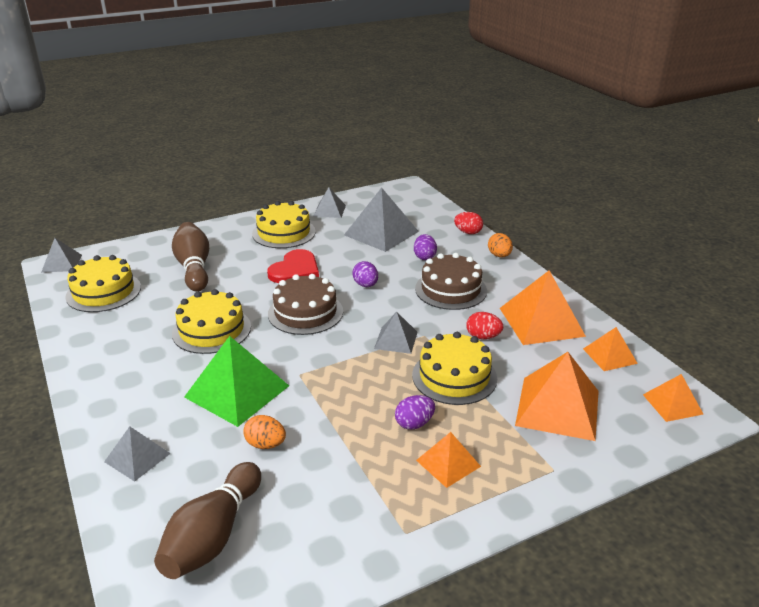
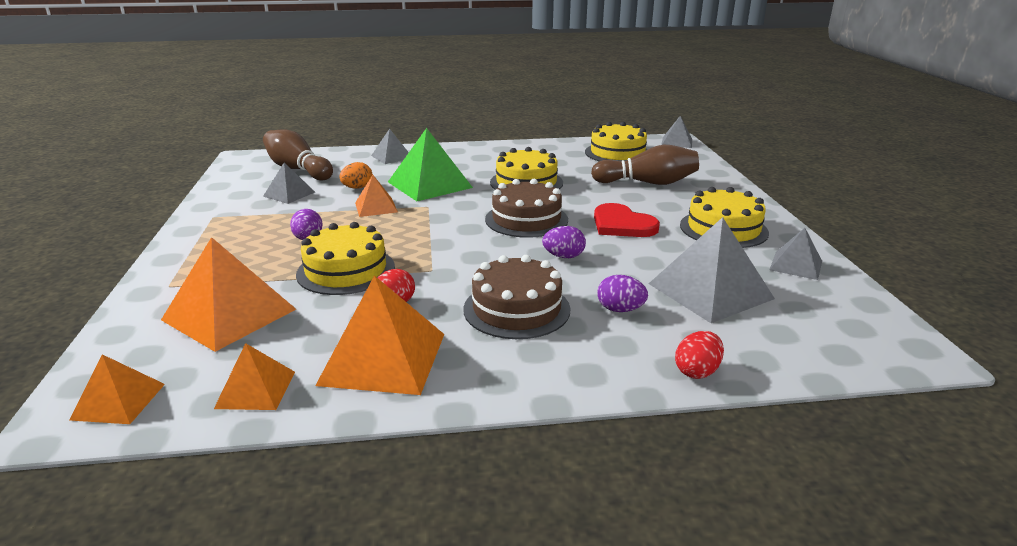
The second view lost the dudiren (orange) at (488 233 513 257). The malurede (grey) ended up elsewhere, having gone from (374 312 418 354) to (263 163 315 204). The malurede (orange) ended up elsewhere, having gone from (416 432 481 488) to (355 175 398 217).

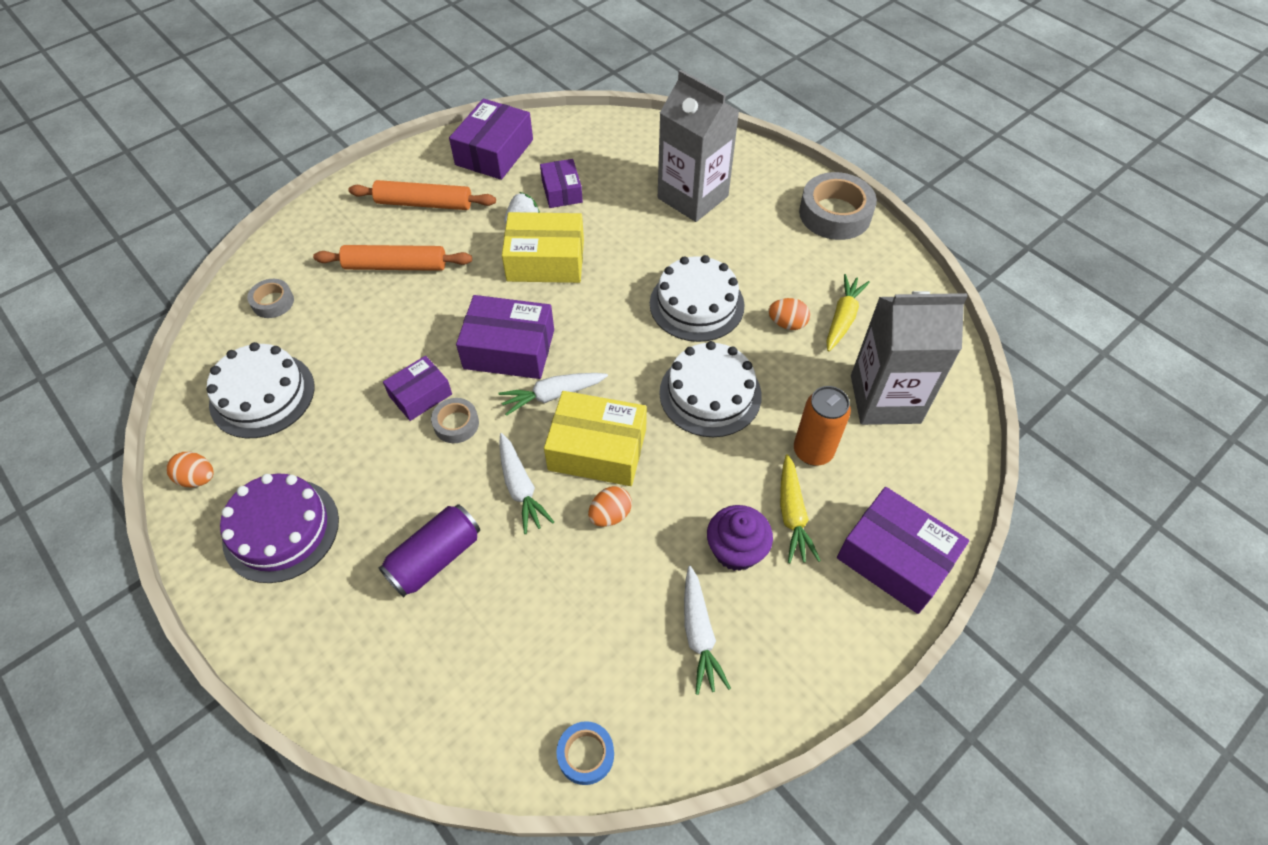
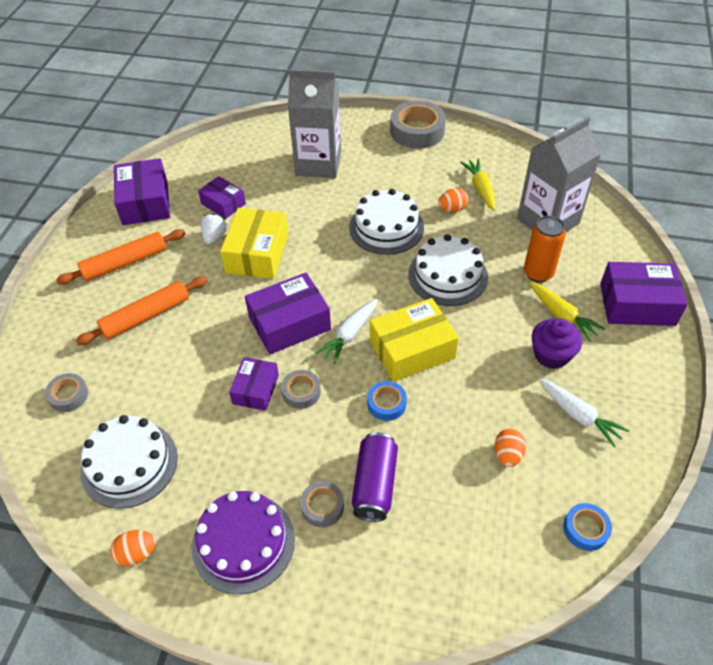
The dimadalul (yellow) at (502 212 584 283) ended up facing another way, 45 degrees counterclockwise from before. Where the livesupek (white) stood at (499 433 554 534), the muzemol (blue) came to stand at (367 381 407 421). The dudiren (orange) ended up elsewhere, having gone from (588 486 632 527) to (494 428 526 467). The second view gained the muzemol (grey) at (300 481 344 527).

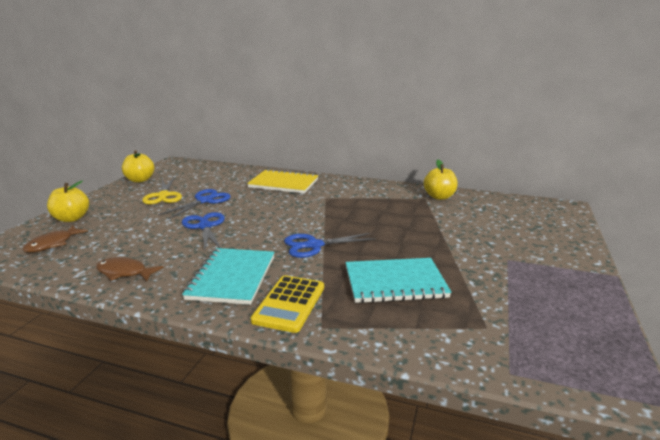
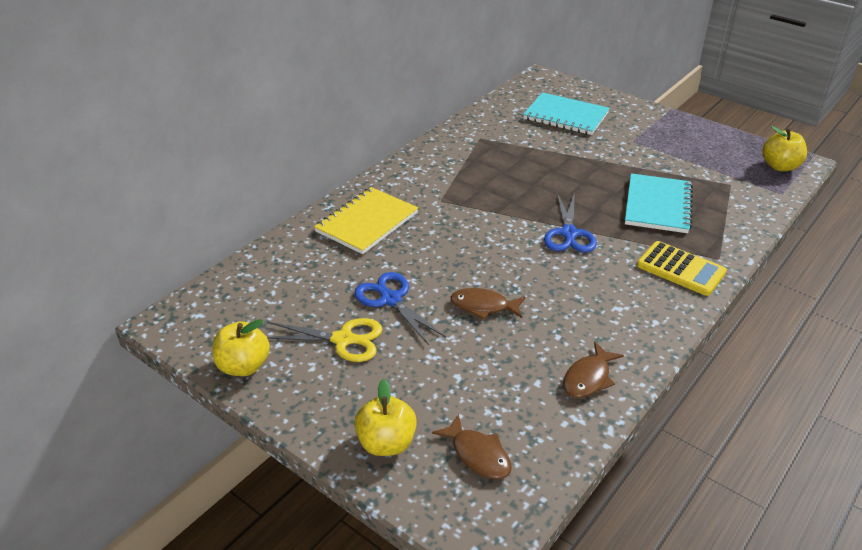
The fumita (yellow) ended up elsewhere, having gone from (424 159 458 200) to (762 126 807 171). Where the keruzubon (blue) stood at (182 212 225 250), the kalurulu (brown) came to stand at (450 288 525 319). The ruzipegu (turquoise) ended up elsewhere, having gone from (182 248 274 305) to (523 92 610 135).

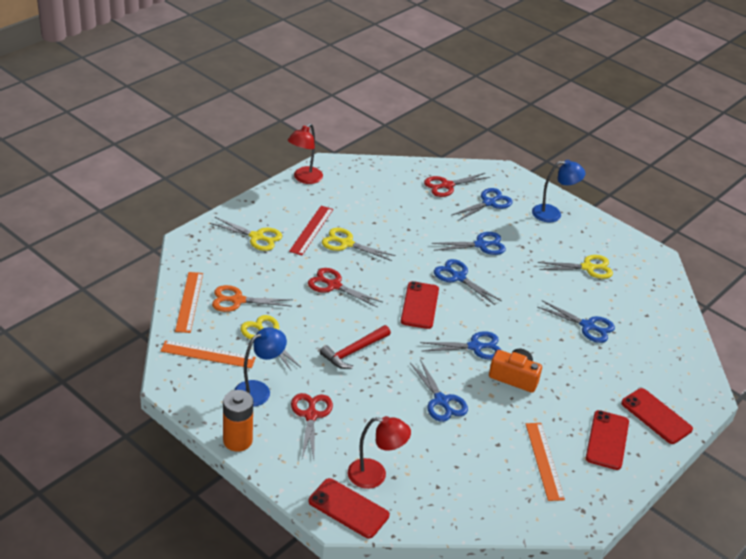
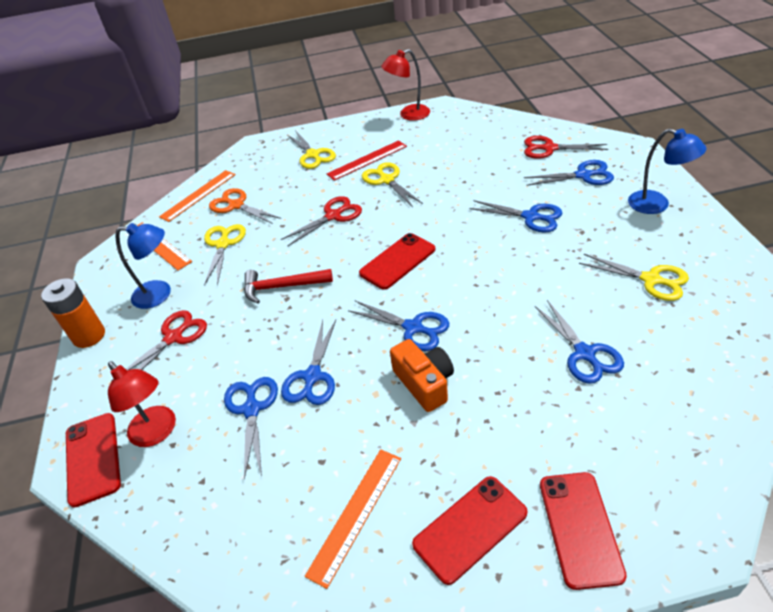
The keruzubon (blue) ended up elsewhere, having gone from (434 259 501 305) to (224 377 278 479). The keruzubon (red) at (308 268 382 308) ended up facing another way, 75 degrees clockwise from before.

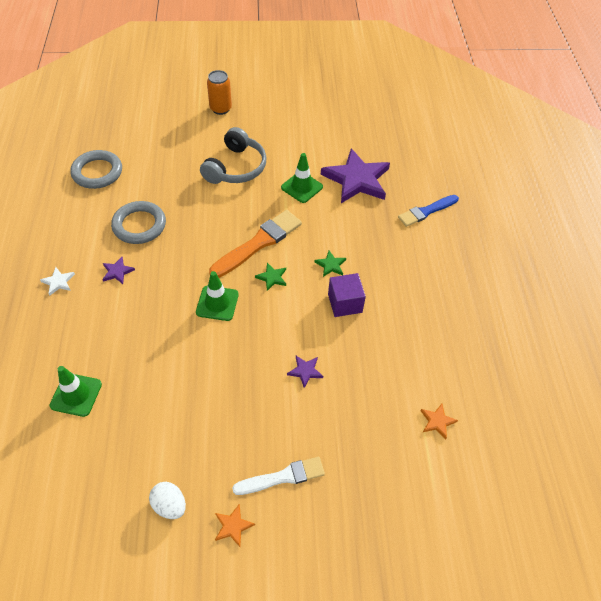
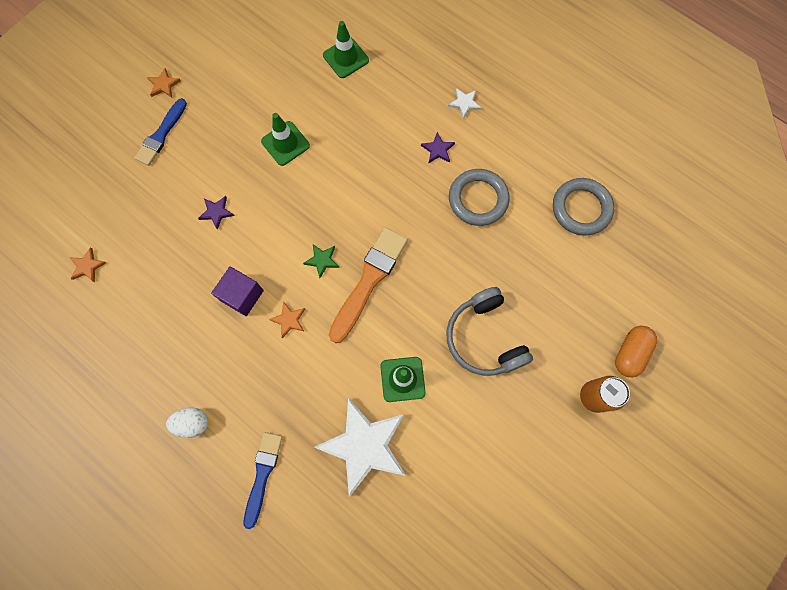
What was the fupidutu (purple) at (321 148 390 203) turned into the fupidutu (white) at (314 397 406 497). The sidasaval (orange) at (209 210 302 278) ended up facing another way, 150 degrees counterclockwise from before. What was the fupidutu (green) at (314 251 346 277) turned into the fupidutu (orange) at (269 301 305 338). The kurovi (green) ended up elsewhere, having gone from (196 271 239 321) to (261 113 310 166). What was the sidasaval (white) at (232 457 325 495) turned into the sidasaval (blue) at (134 98 187 166). The dudiren (white) ended up elsewhere, having gone from (149 482 186 519) to (166 407 208 438). The second view gained the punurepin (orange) at (615 326 657 377).

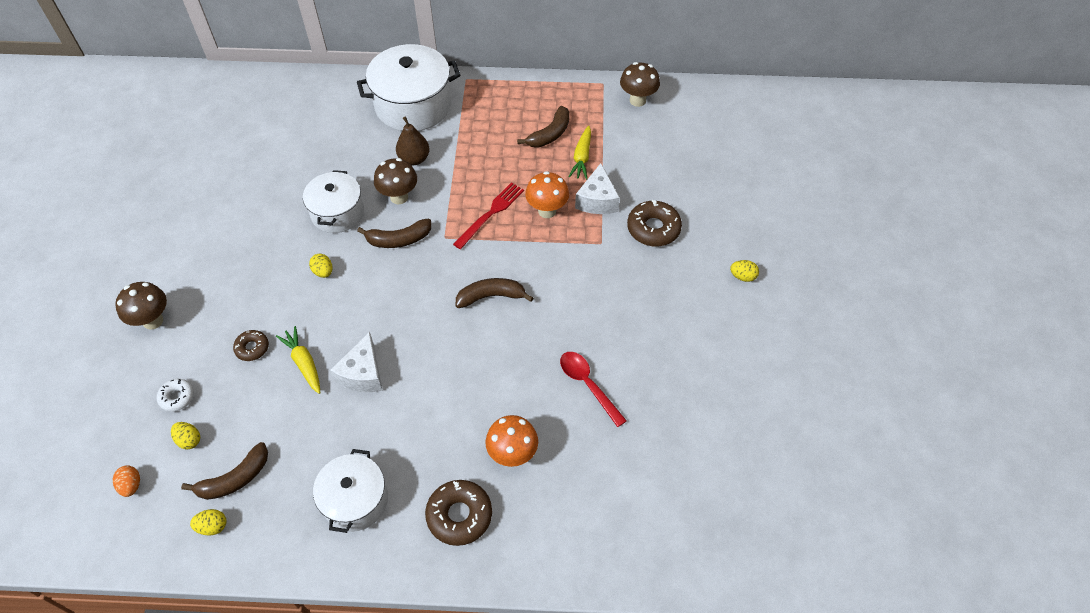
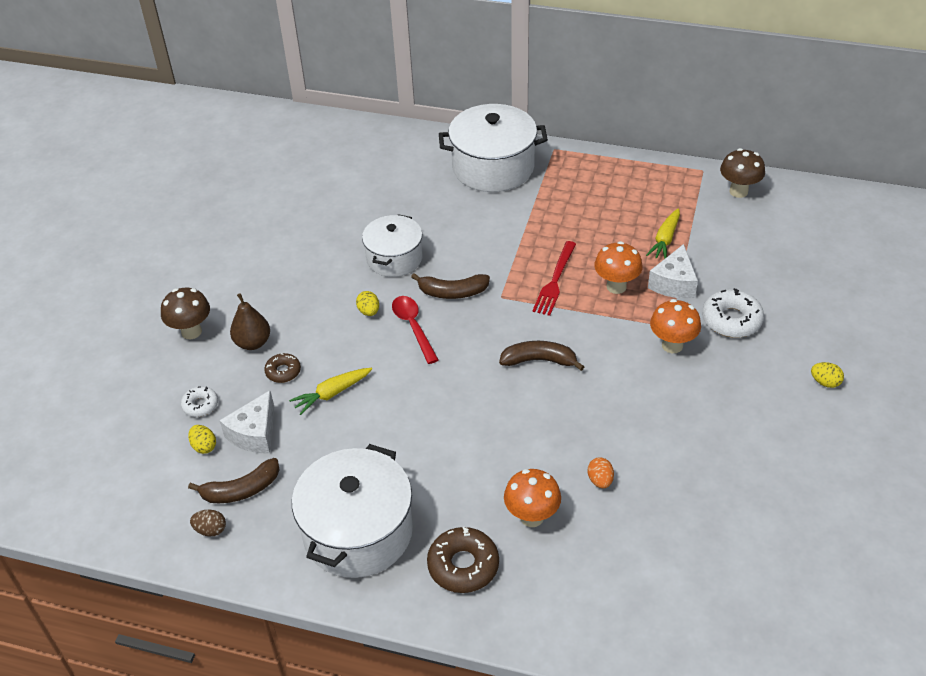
The second view lost the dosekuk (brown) at (517 106 570 148). The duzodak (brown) ended up elsewhere, having gone from (396 117 430 165) to (230 293 270 350). The second view lost the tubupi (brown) at (374 158 417 204). The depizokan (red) at (453 182 524 249) ended up facing another way, 150 degrees clockwise from before. What was the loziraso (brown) at (627 200 682 246) turned into the loziraso (white) at (702 288 764 338). The livesupek (yellow) at (276 326 320 394) ended up facing another way, 105 degrees counterclockwise from before. The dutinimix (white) ended up elsewhere, having gone from (330 332 383 392) to (219 390 274 454). The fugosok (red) ended up elsewhere, having gone from (560 352 627 427) to (392 296 439 364). The size of the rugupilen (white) at (313 449 388 533) changed by a factor of 1.58. The dudiren (orange) ended up elsewhere, having gone from (113 465 140 497) to (588 457 614 488). What was the dudiren (yellow) at (190 509 226 536) turned into the dudiren (brown) at (190 510 226 536). The second view gained the tubupi (orange) at (650 299 701 353).

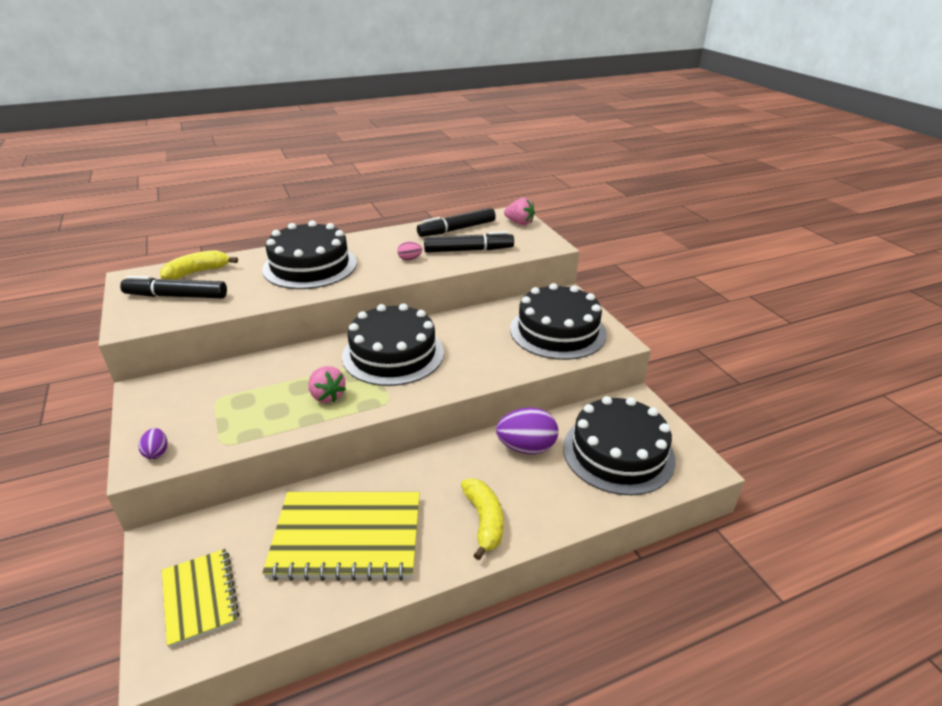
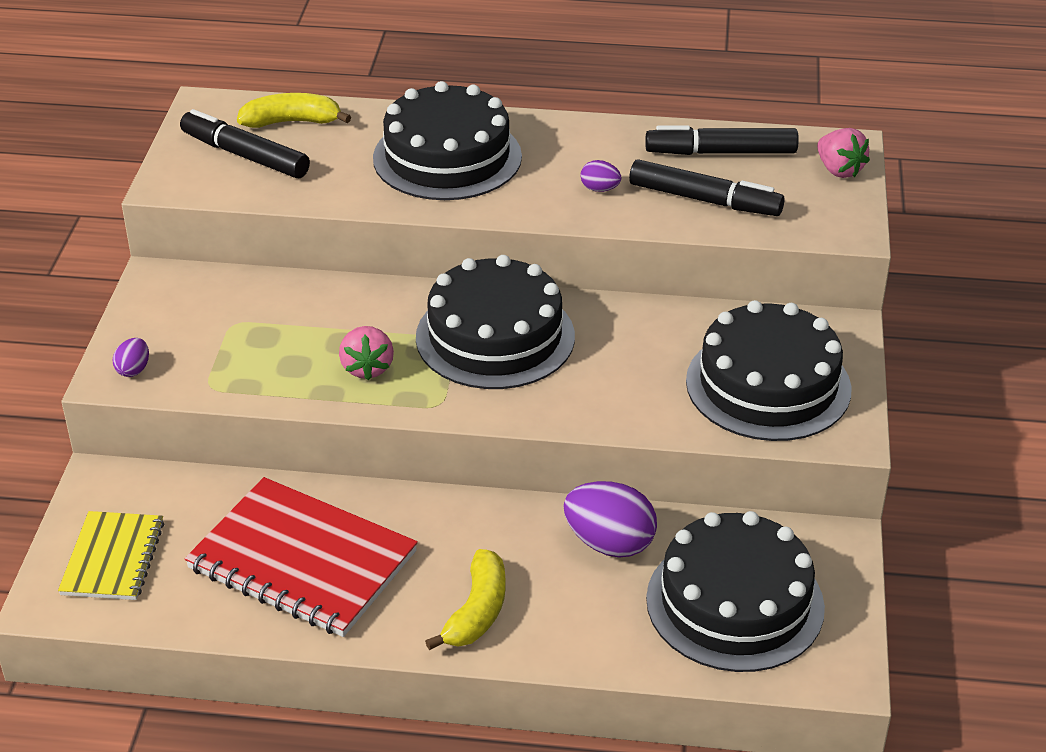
What was the dudiren (pink) at (397 241 422 260) turned into the dudiren (purple) at (580 160 621 192). What was the ruzipegu (yellow) at (262 492 420 581) turned into the ruzipegu (red) at (185 477 418 637).

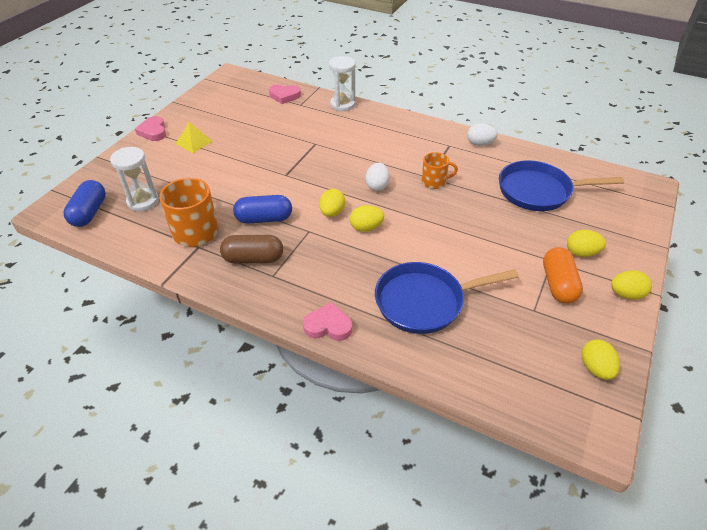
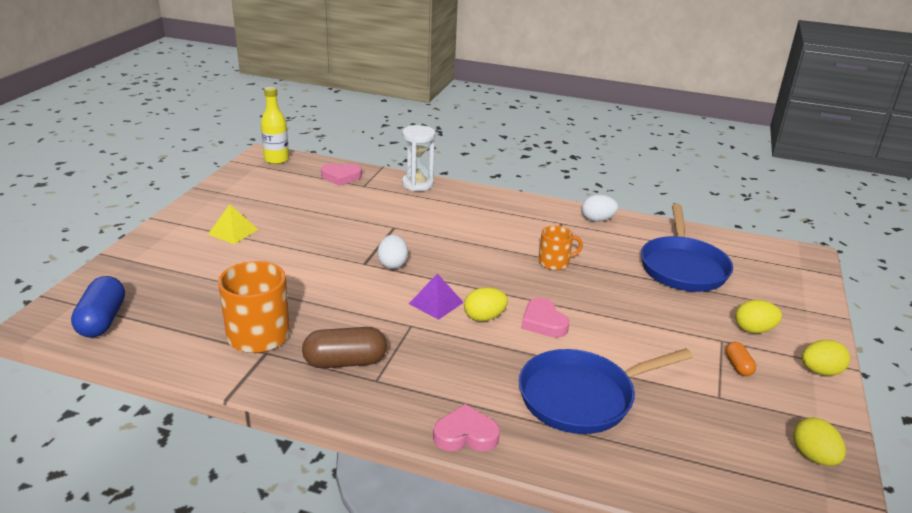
The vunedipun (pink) ended up elsewhere, having gone from (135 116 166 141) to (521 298 569 338). The second view lost the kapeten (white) at (110 147 159 211). The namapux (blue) at (499 160 624 211) ended up facing another way, 75 degrees counterclockwise from before. The dudiren (white) ended up elsewhere, having gone from (366 163 390 191) to (378 234 408 269). Where the dudiren (yellow) stood at (319 189 345 217), the malurede (purple) came to stand at (409 273 464 320). The second view lost the punurepin (blue) at (233 195 292 224). The size of the punurepin (orange) at (543 247 583 304) changed by a factor of 0.53. The second view gained the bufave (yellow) at (261 87 289 164).

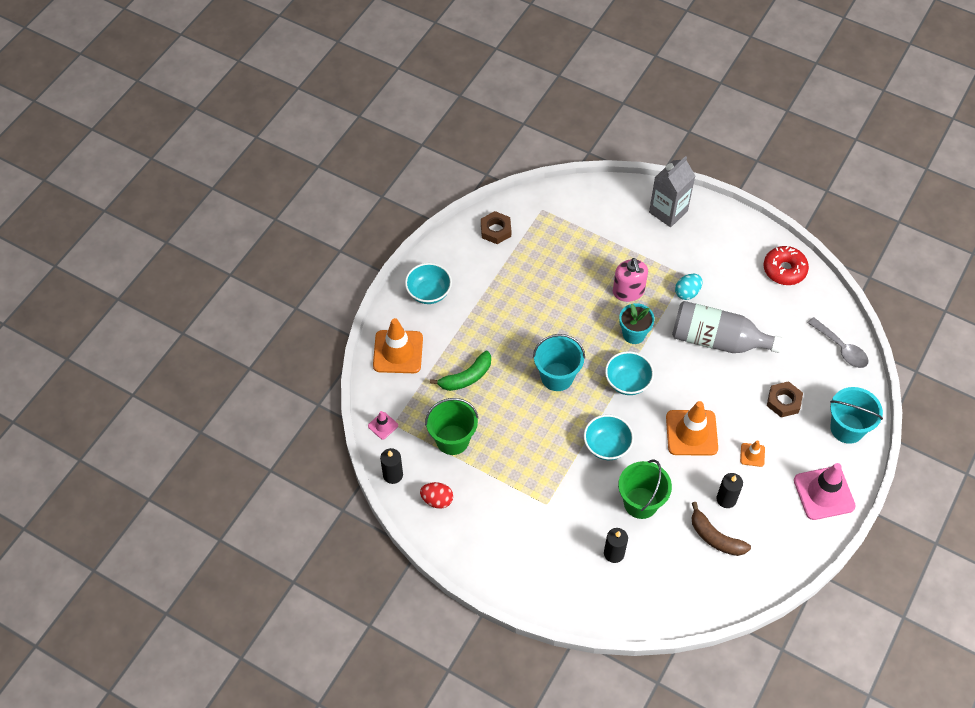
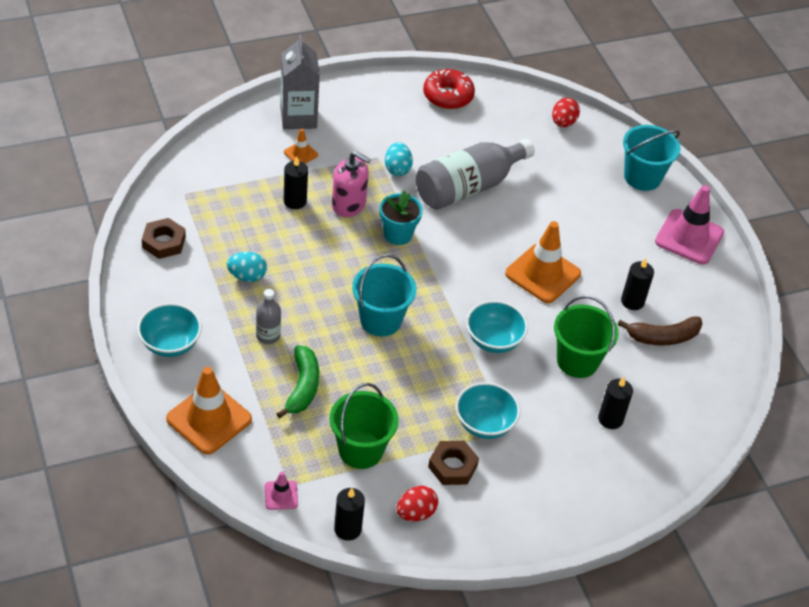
Where the fugosok (grey) stood at (807 317 869 368), the dudiren (red) came to stand at (552 98 580 127). The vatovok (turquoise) ended up elsewhere, having gone from (605 351 654 395) to (456 382 520 439). The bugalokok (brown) ended up elsewhere, having gone from (767 381 803 417) to (428 441 479 485). The kurovi (orange) ended up elsewhere, having gone from (740 440 765 467) to (284 129 318 164). The second view gained the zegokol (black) at (284 156 308 209). The second view gained the dudiren (turquoise) at (227 252 267 282). The second view gained the bufave (grey) at (256 289 281 344).

